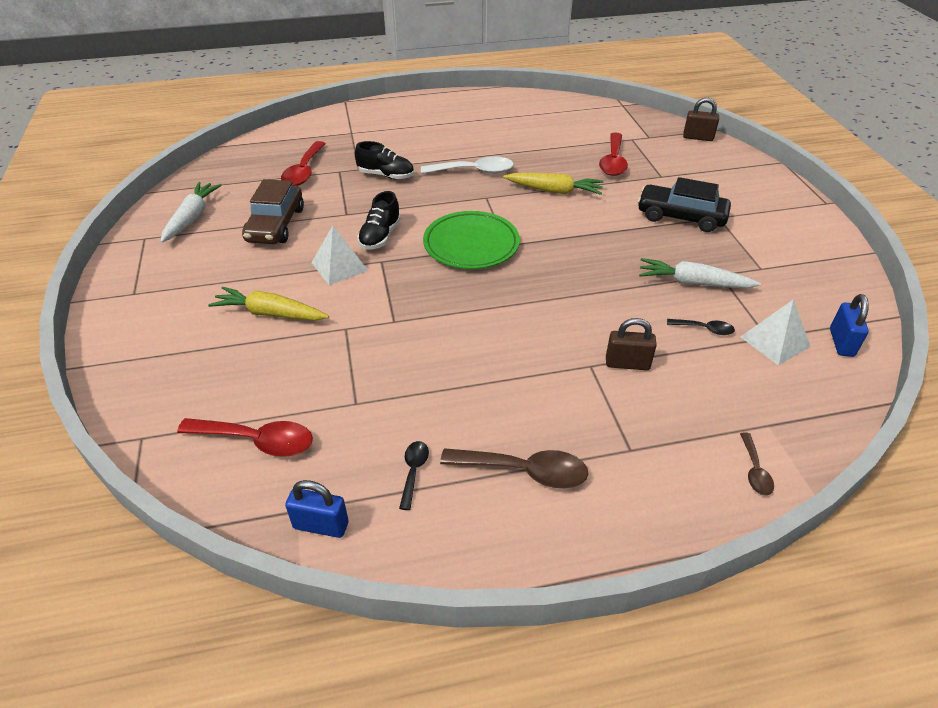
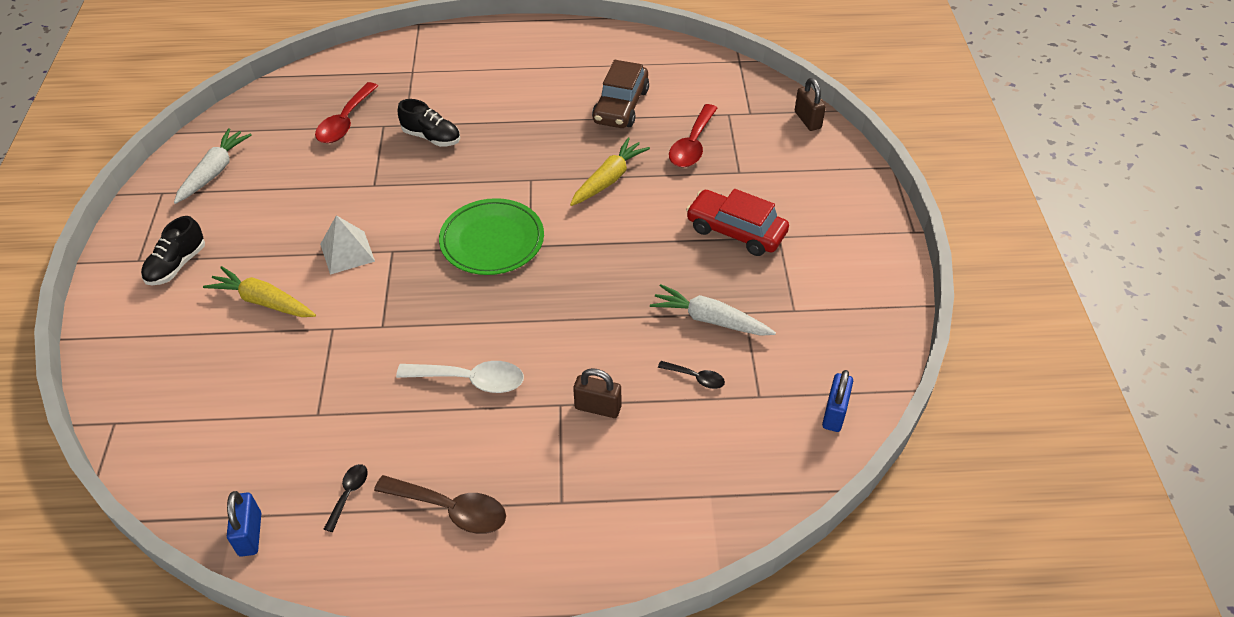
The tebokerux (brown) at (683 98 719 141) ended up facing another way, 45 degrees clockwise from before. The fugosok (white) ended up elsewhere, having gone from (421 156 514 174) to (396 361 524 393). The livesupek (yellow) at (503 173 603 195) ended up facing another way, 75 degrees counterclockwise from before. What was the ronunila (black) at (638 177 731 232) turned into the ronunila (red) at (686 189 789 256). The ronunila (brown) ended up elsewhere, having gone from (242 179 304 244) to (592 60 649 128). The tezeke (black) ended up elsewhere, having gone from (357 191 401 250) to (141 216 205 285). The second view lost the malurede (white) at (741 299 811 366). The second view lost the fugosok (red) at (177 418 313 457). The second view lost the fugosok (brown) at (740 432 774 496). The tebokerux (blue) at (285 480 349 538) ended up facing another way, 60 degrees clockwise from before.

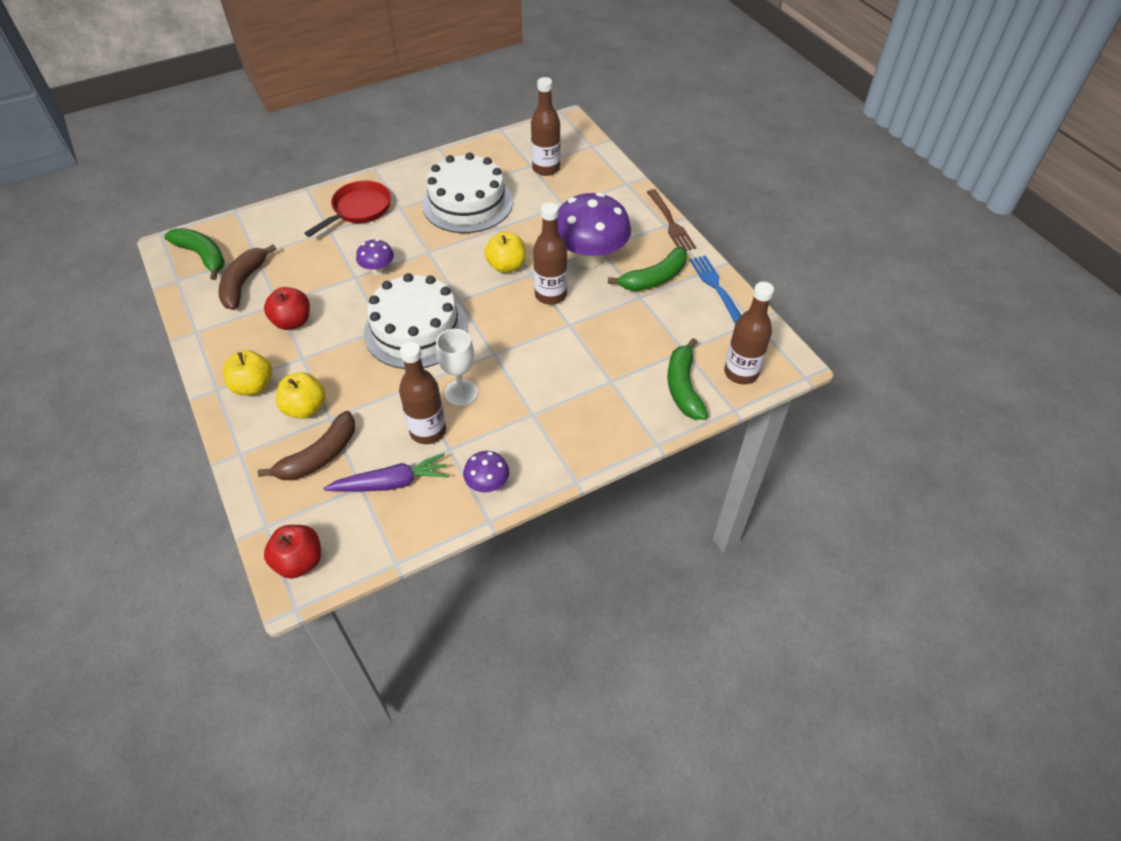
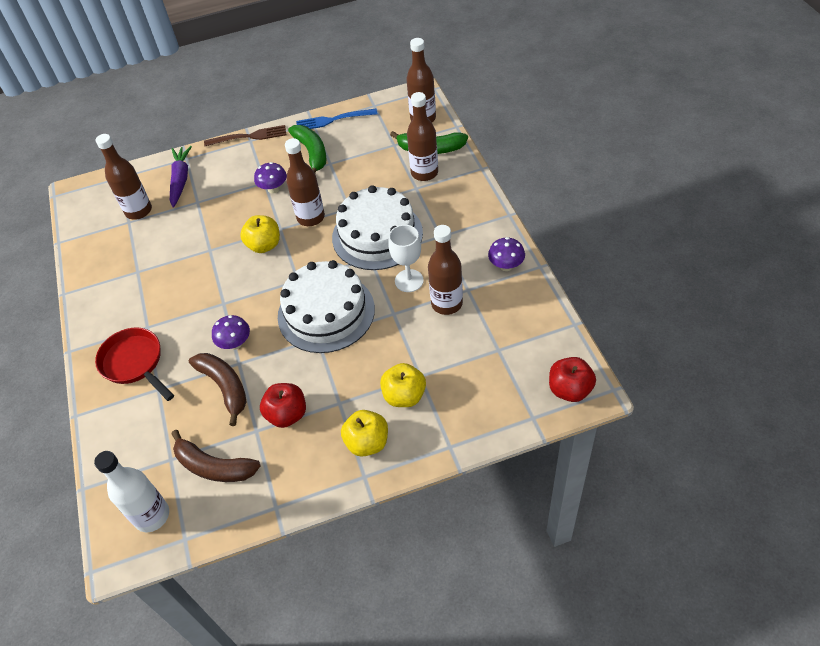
The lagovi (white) ended up elsewhere, having gone from (422 152 513 233) to (332 185 423 270). The size of the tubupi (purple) at (557 192 631 268) changed by a factor of 0.48. Where the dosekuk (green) stood at (164 228 225 280), the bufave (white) came to stand at (94 451 169 532). The dosekuk (brown) ended up elsewhere, having gone from (258 411 355 480) to (189 353 247 426). The livesupek (purple) ended up elsewhere, having gone from (323 453 449 492) to (170 146 192 208). The second view gained the bufave (brown) at (407 92 438 181).

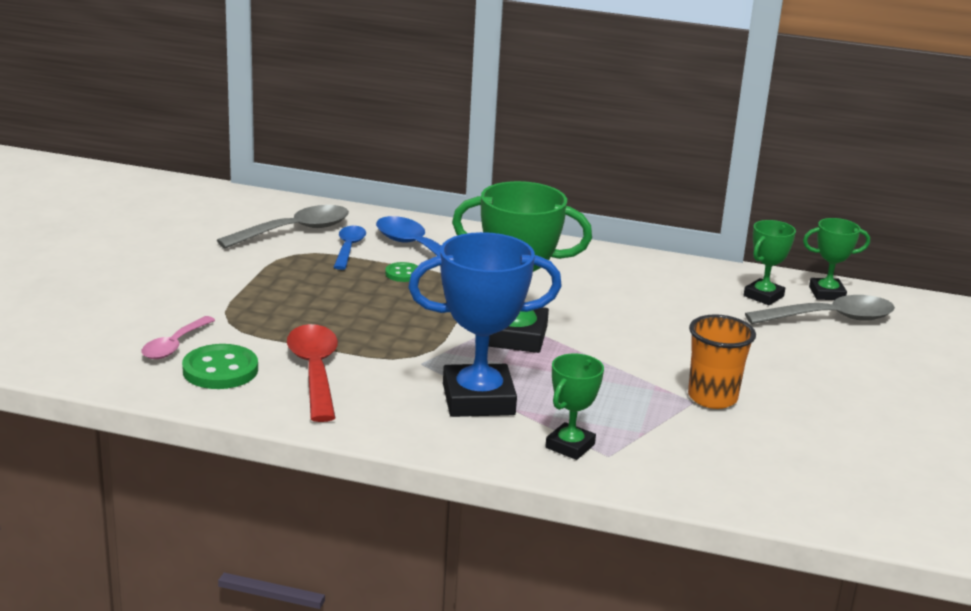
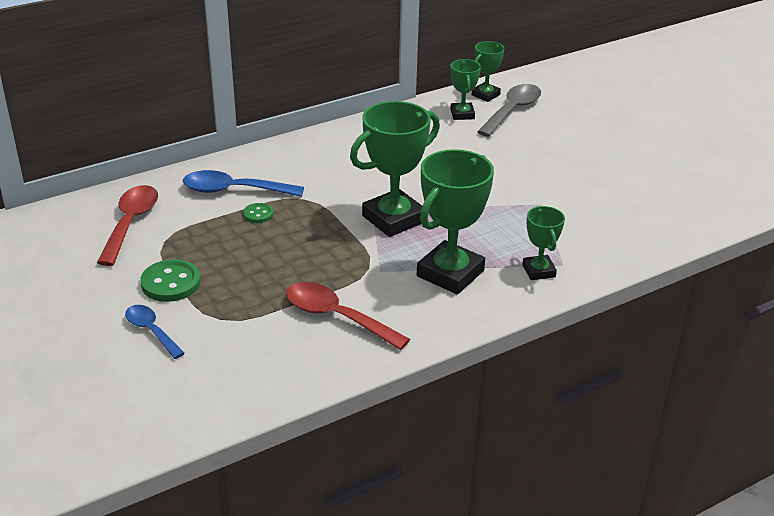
What was the fugosok (grey) at (217 205 349 248) turned into the fugosok (red) at (97 185 158 266). The fugosok (blue) ended up elsewhere, having gone from (334 226 366 270) to (125 305 185 359). What was the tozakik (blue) at (408 232 562 417) turned into the tozakik (green) at (417 149 494 294). The second view lost the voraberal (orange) at (688 314 756 409). The second view lost the fugosok (pink) at (141 316 215 359). The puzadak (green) ended up elsewhere, having gone from (182 344 258 389) to (140 259 201 302).

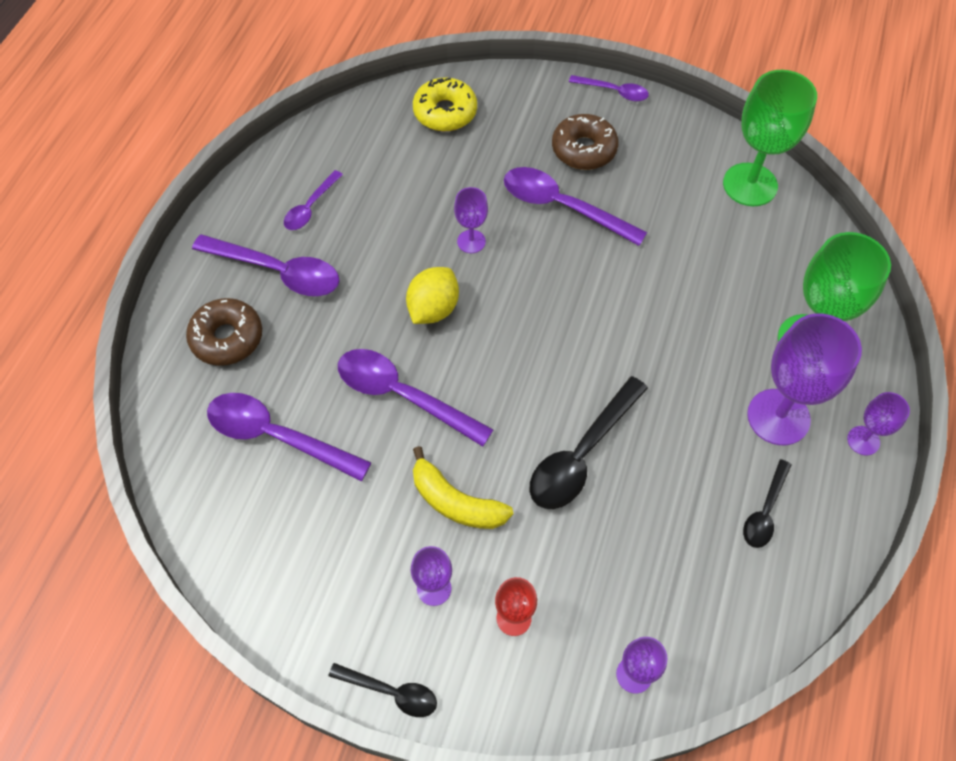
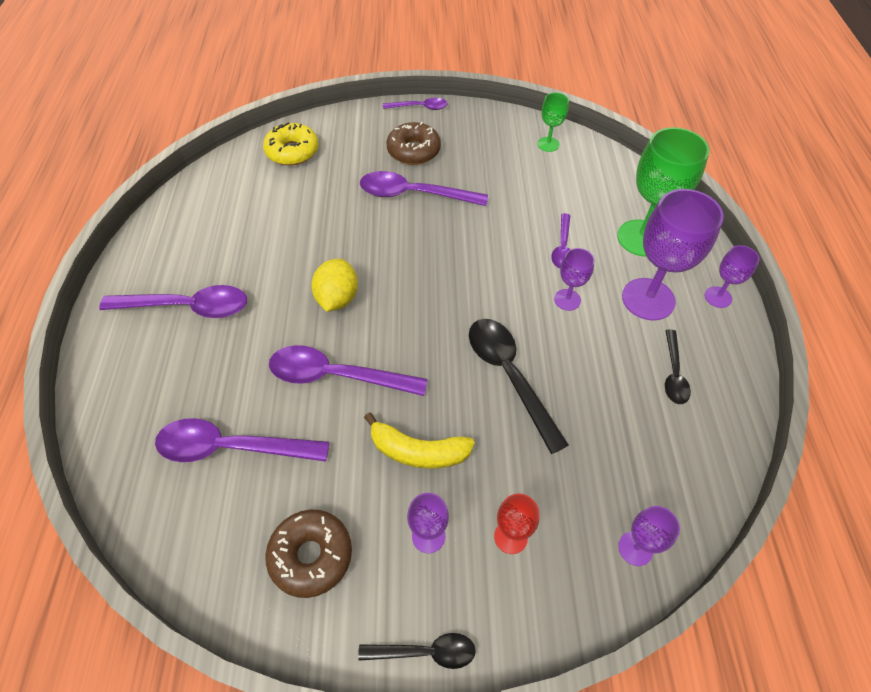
The size of the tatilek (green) at (723 70 817 206) changed by a factor of 0.51. The fugosok (purple) ended up elsewhere, having gone from (284 170 343 230) to (551 213 571 268). The tatilek (purple) ended up elsewhere, having gone from (454 187 488 253) to (554 248 595 311). The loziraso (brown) ended up elsewhere, having gone from (186 298 262 366) to (265 509 352 598). The fugosok (black) at (530 376 648 509) ended up facing another way, 135 degrees clockwise from before.

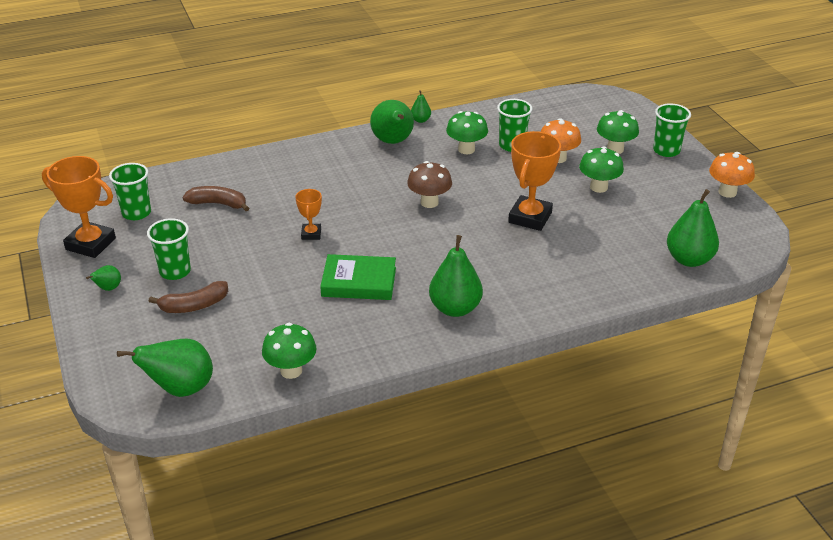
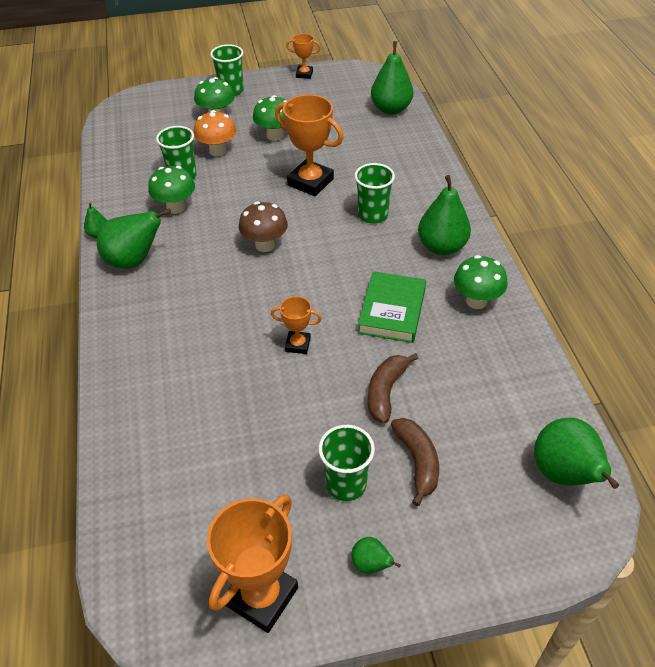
Where the tubupi (orange) stood at (709 152 755 198), the tozakik (orange) came to stand at (286 34 321 79). The voraberal (green) ended up elsewhere, having gone from (109 163 151 220) to (354 163 395 224). The dosekuk (brown) ended up elsewhere, having gone from (183 186 249 211) to (368 353 419 423). The tubupi (green) ended up elsewhere, having gone from (262 323 317 379) to (454 255 508 309).

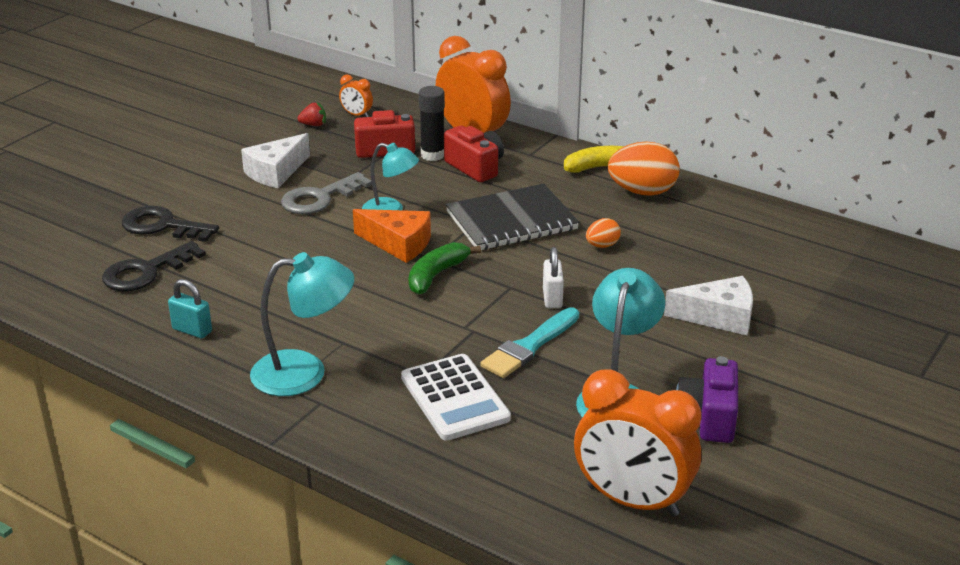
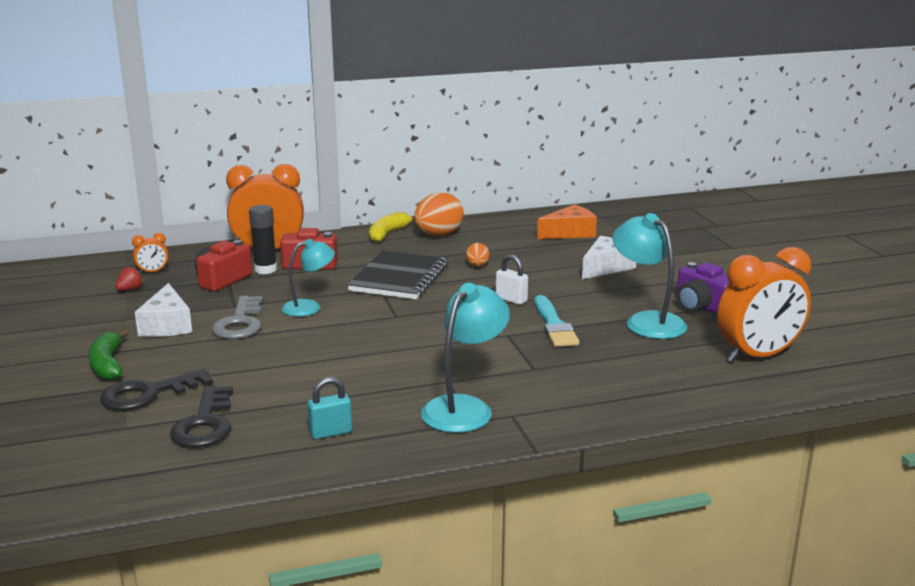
The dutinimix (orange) ended up elsewhere, having gone from (353 209 431 263) to (537 204 597 239). The dosekuk (green) ended up elsewhere, having gone from (409 242 481 295) to (88 329 129 380). The second view lost the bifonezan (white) at (401 354 511 441).

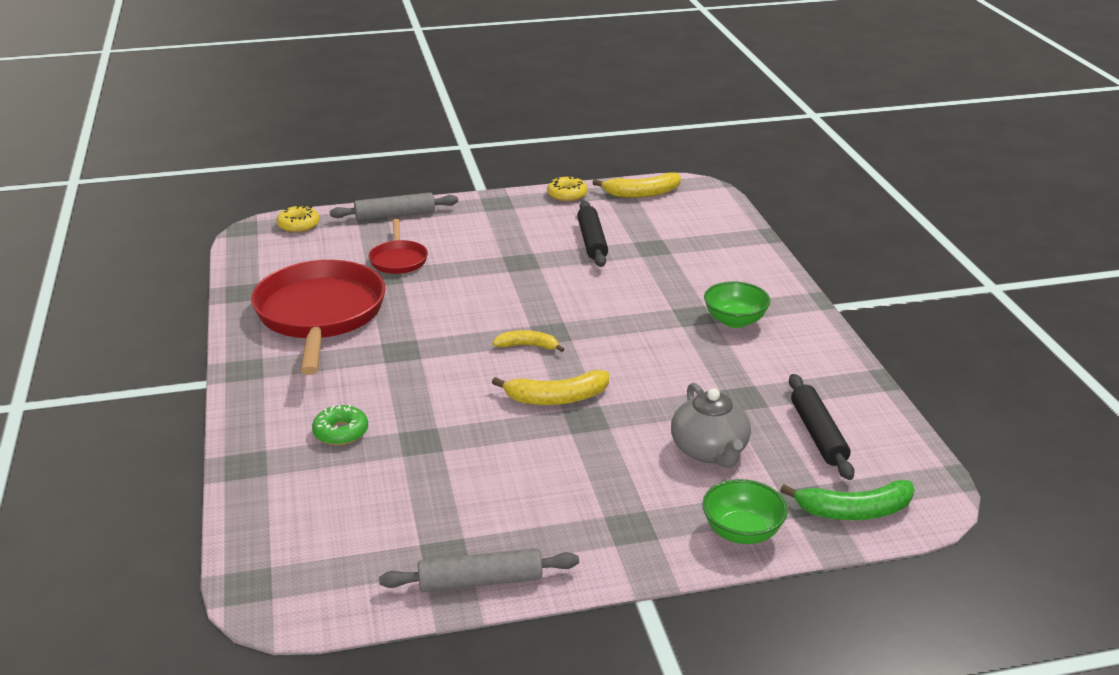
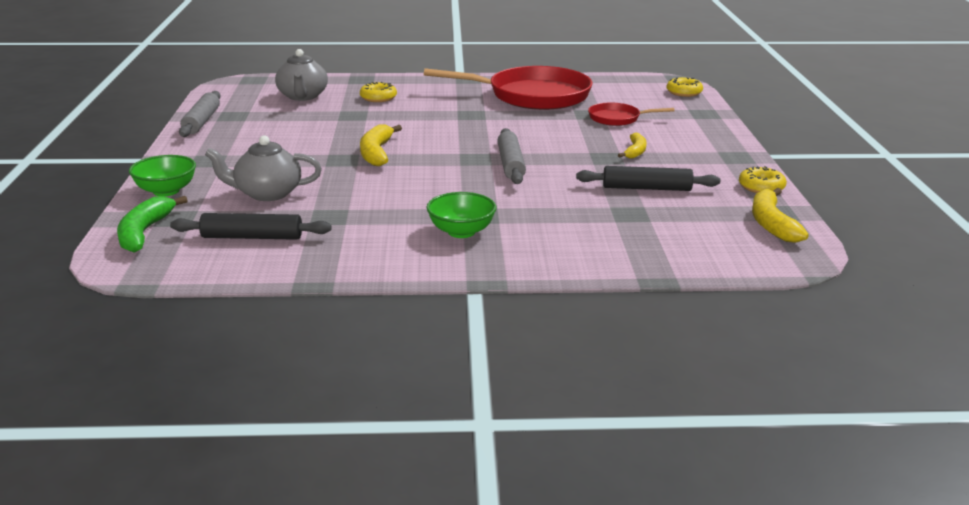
The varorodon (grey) ended up elsewhere, having gone from (330 192 458 221) to (497 128 526 184). The dosekuk (yellow) ended up elsewhere, having gone from (493 330 564 352) to (618 133 647 159). What was the loziraso (green) at (312 404 368 445) turned into the loziraso (yellow) at (360 82 397 102). The second view gained the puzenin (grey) at (275 49 328 101).

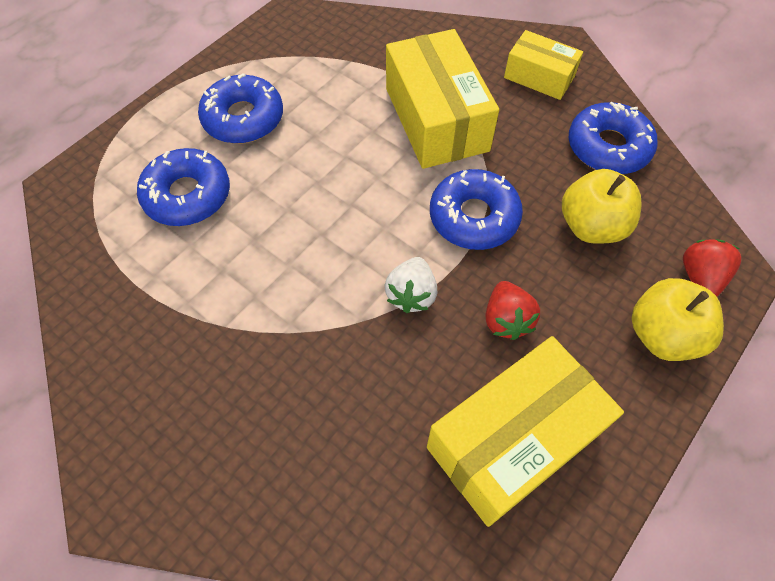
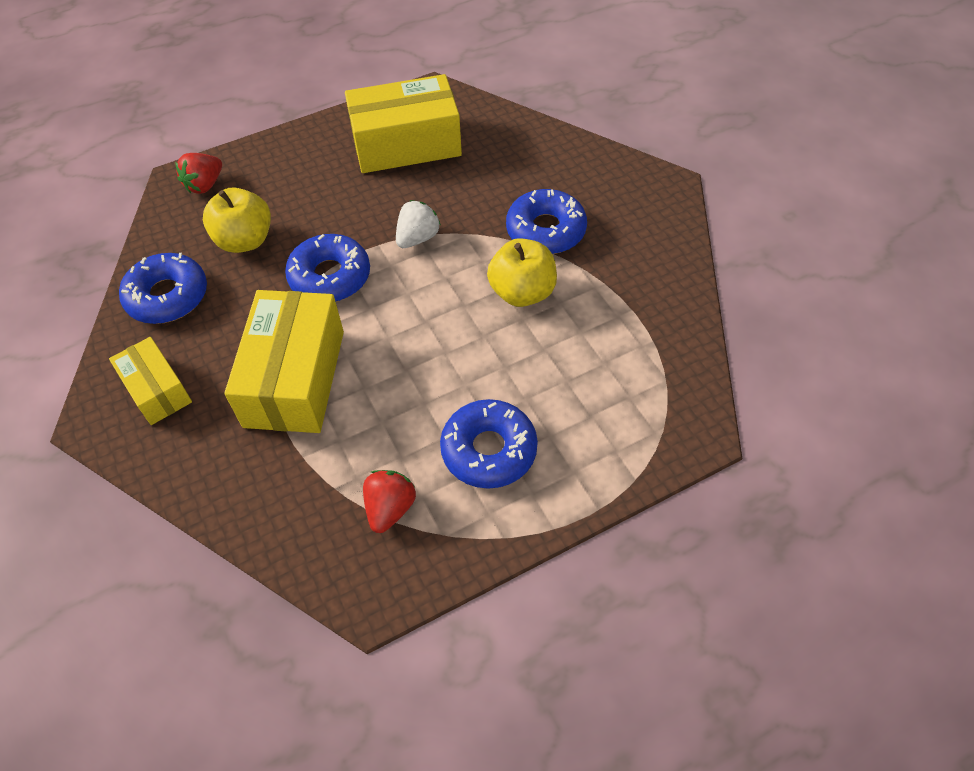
The loziraso (blue) ended up elsewhere, having gone from (137 148 230 226) to (506 189 587 254). The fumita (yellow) ended up elsewhere, having gone from (631 278 724 361) to (487 238 557 307). The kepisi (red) ended up elsewhere, having gone from (486 281 540 340) to (363 470 416 533).

